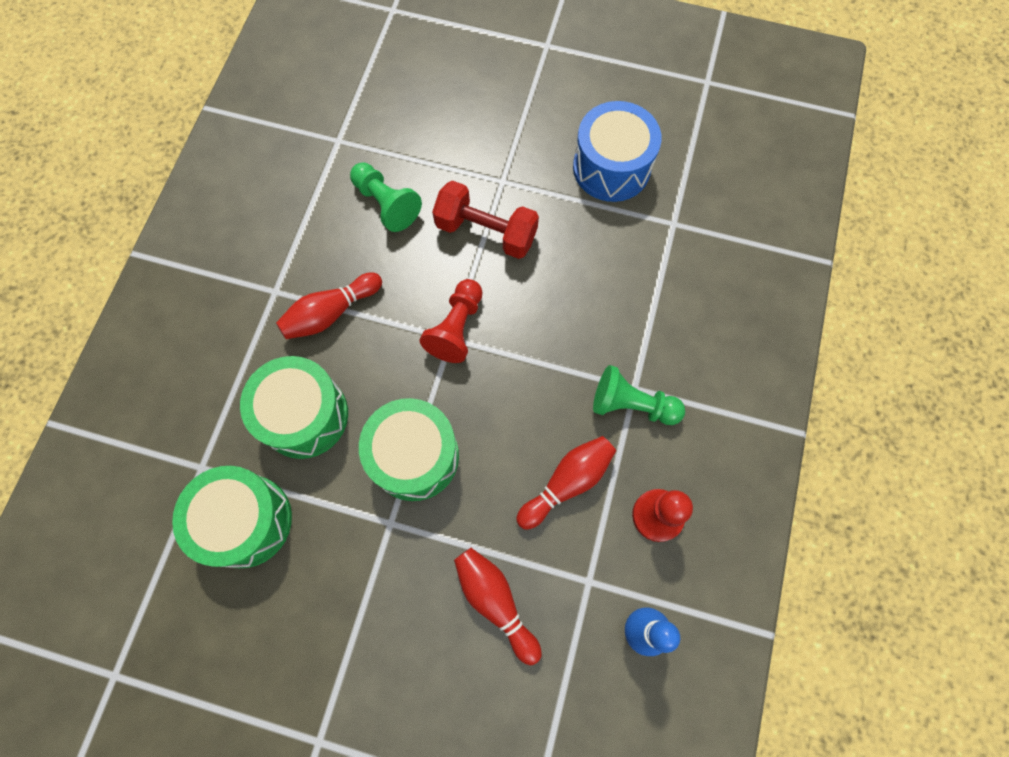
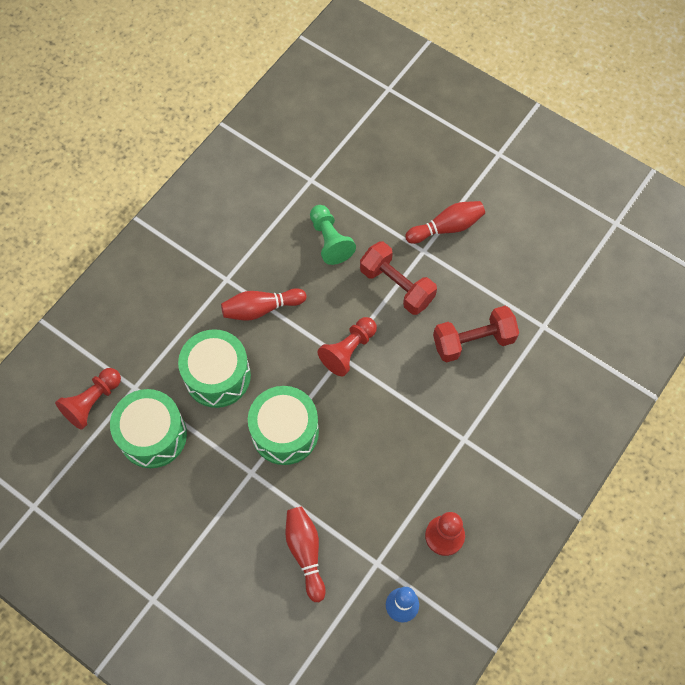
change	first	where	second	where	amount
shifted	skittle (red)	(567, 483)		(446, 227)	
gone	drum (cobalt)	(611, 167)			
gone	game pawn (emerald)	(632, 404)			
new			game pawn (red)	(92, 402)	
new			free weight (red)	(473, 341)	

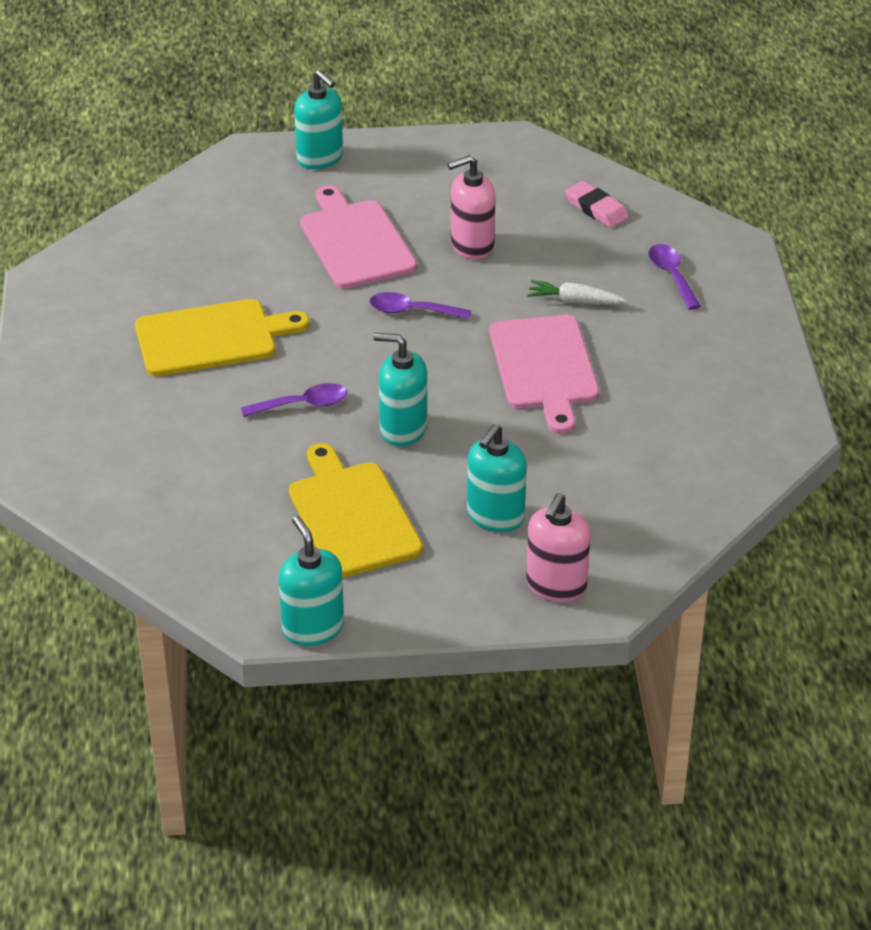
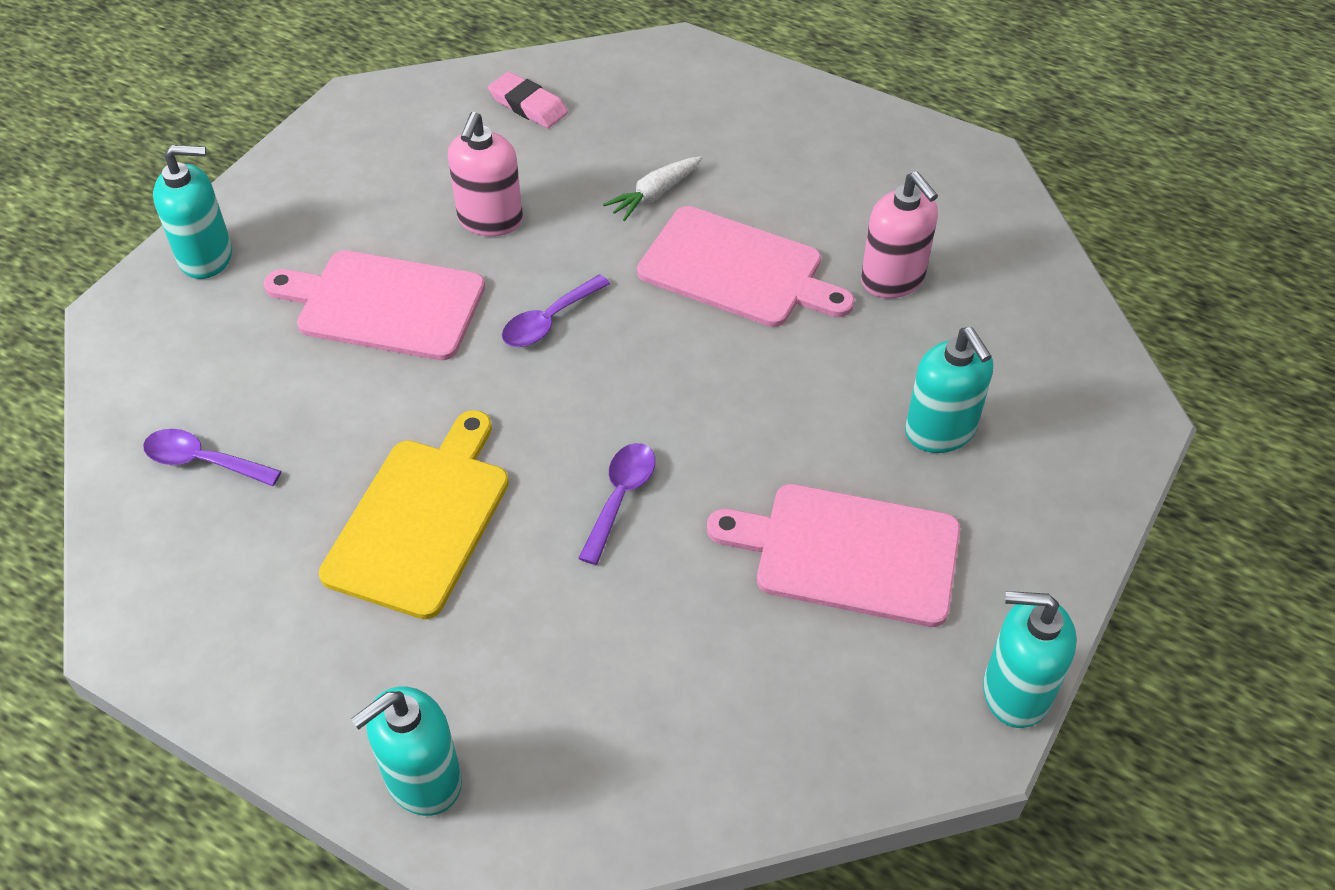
change	first	where	second	where	amount
repainted	chopping board (golden)	(352, 516)	chopping board (rose-pink)	(848, 553)	
shifted	soap pump (turquoise)	(403, 429)		(423, 779)	
shifted	soap pump (rose-pink)	(556, 586)		(893, 279)	
rotated	pencil eraser (rose-pink)	(596, 209)		(528, 105)	45 degrees clockwise
shifted	teaspoon (violet)	(671, 275)		(203, 461)	

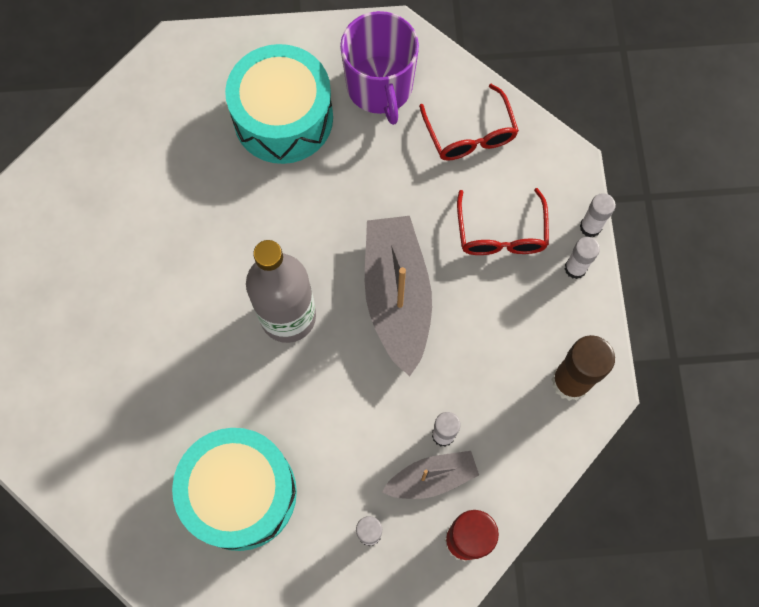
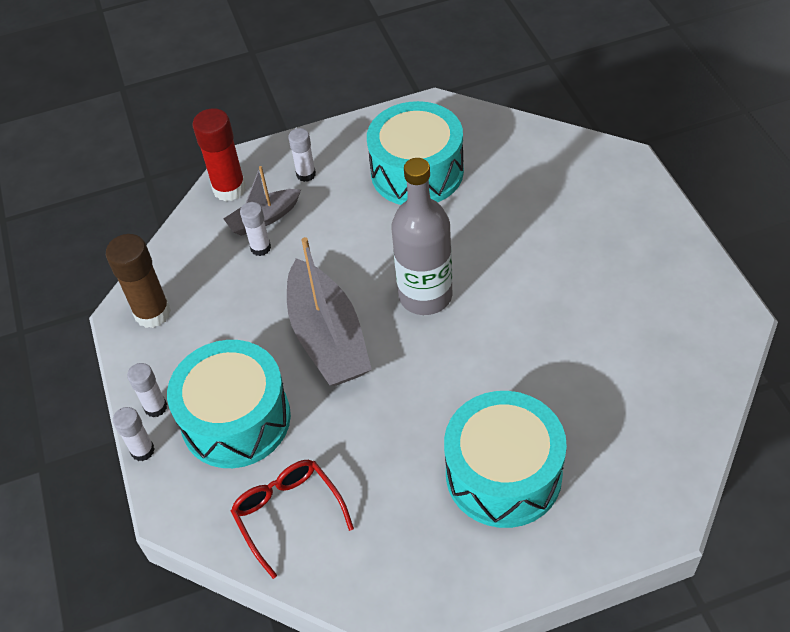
change	first	where	second	where	amount
gone	coffee mug (violet)	(380, 87)			
swapped	eyeglasses (red)	(501, 234)	drum (turquoise)	(236, 419)	

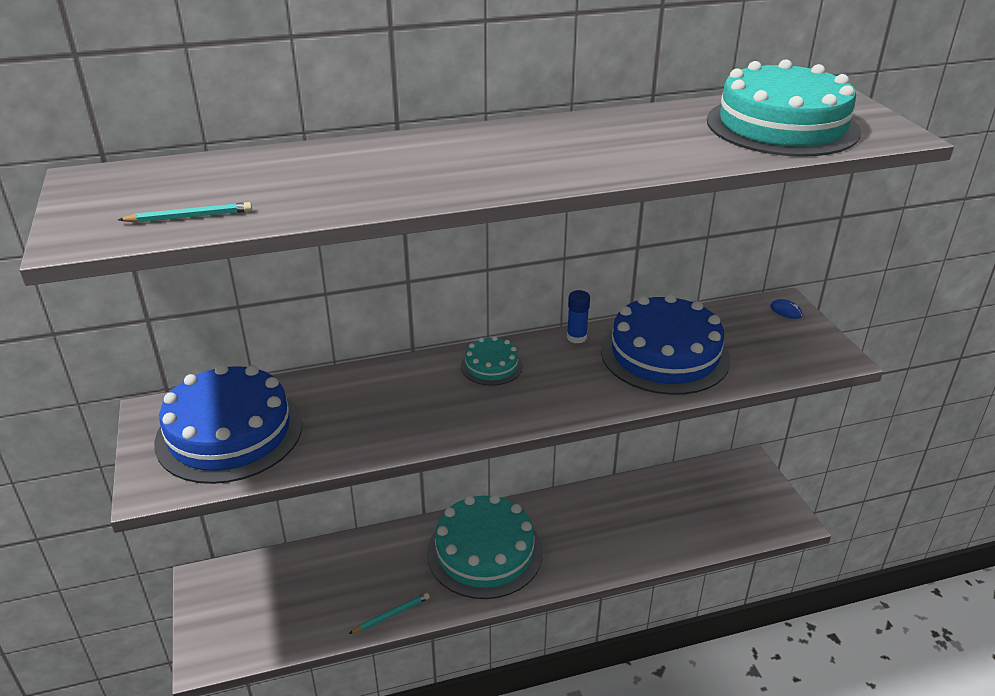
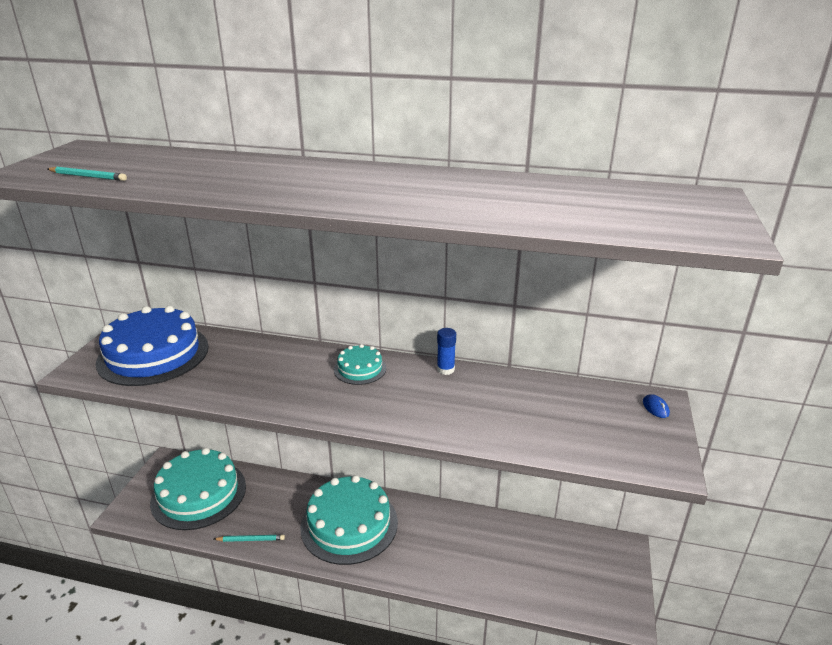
change	first	where	second	where	amount
gone	layer cake (cobalt)	(665, 354)			
shifted	layer cake (turquoise)	(782, 126)		(199, 494)	

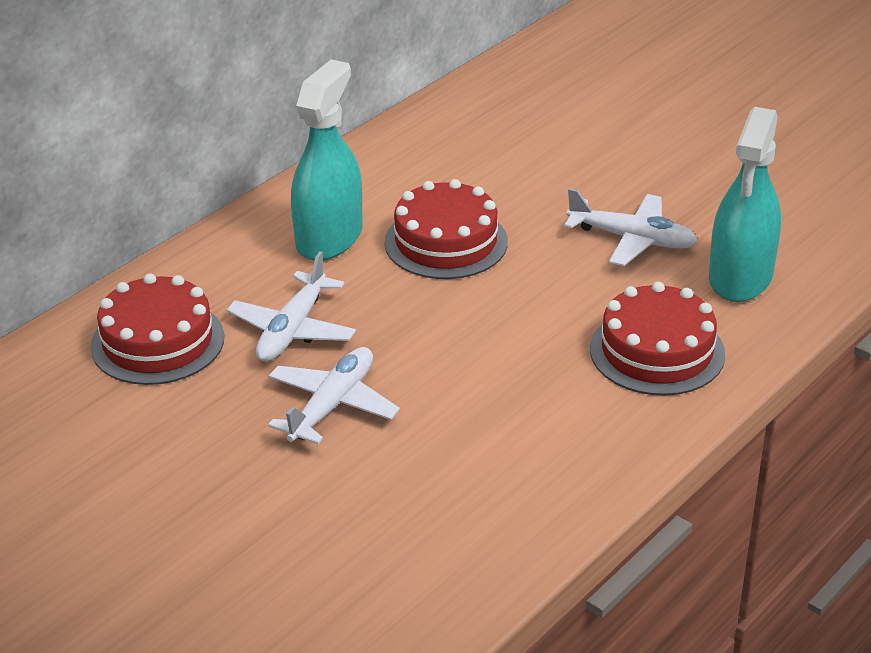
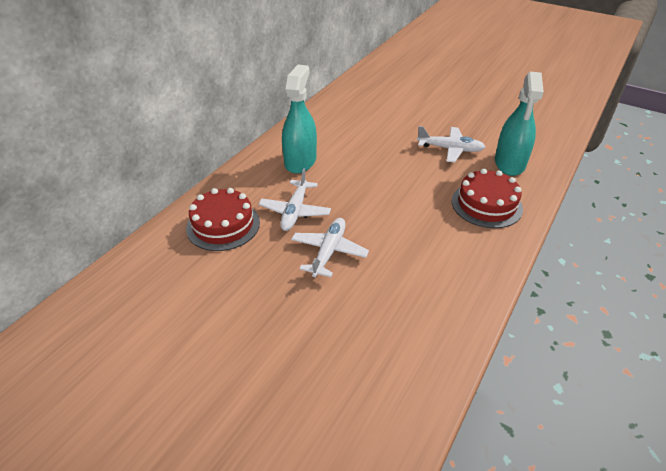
change	first	where	second	where	amount
gone	layer cake (red)	(446, 242)			

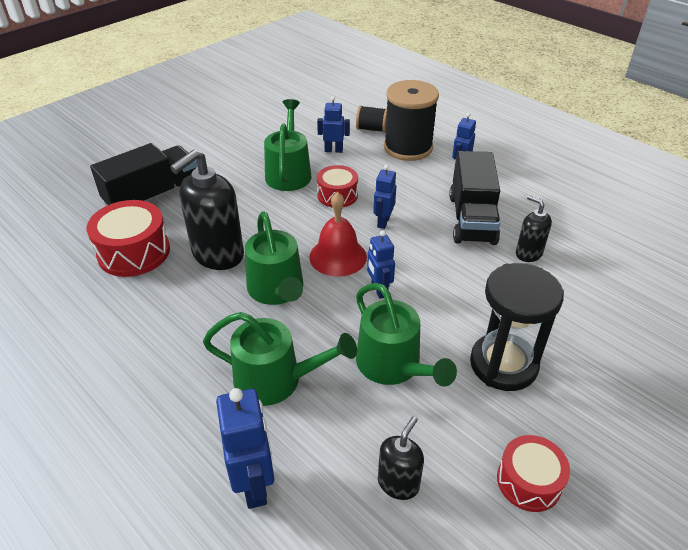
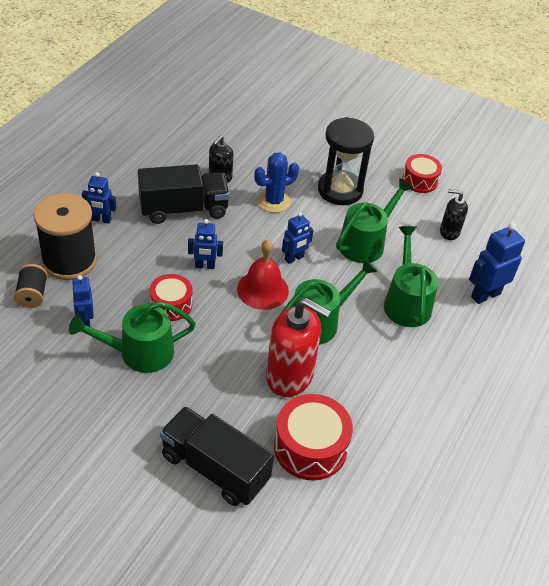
change	first	where	second	where	amount
repainted	soap pump (jet-black)	(217, 254)	soap pump (red)	(290, 376)	
new			prickly plant (cobalt)	(273, 201)	

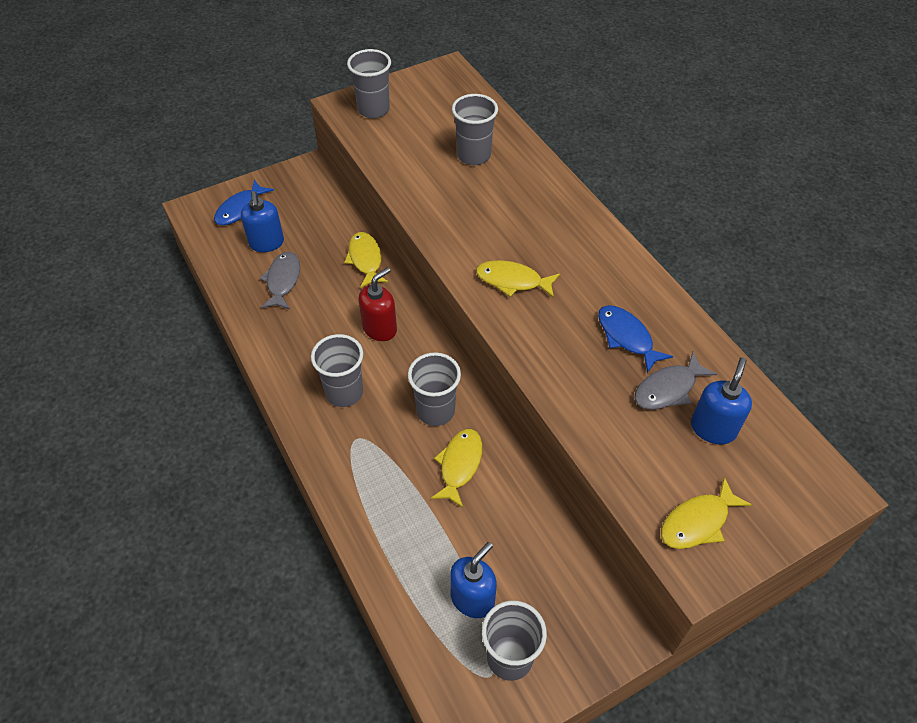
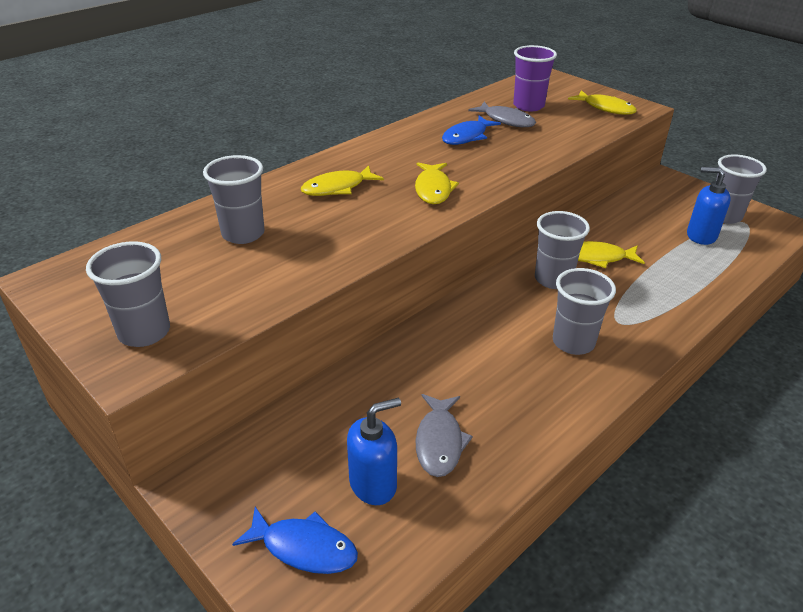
change	first	where	second	where	amount
rotated	fish (gray)	(283, 281)		(439, 442)	75 degrees counterclockwise
shifted	fish (golden)	(365, 259)		(337, 188)	
gone	soap pump (red)	(380, 329)			
swapped	soap pump (cobalt)	(713, 428)	beaker (violet)	(528, 106)	

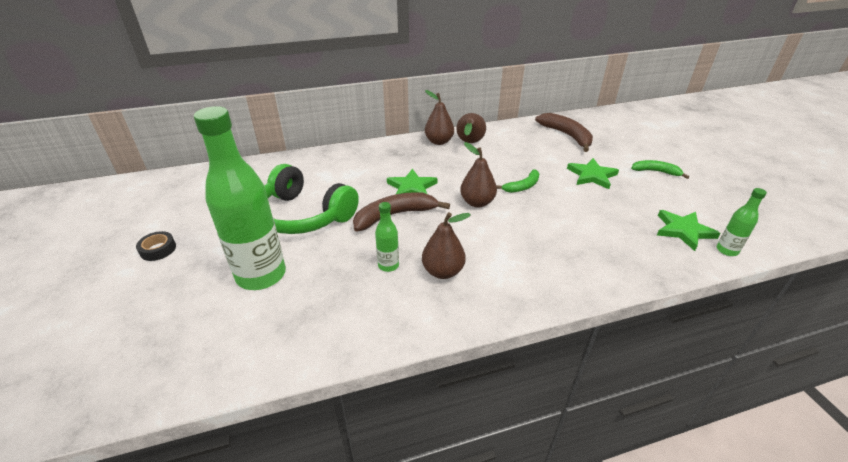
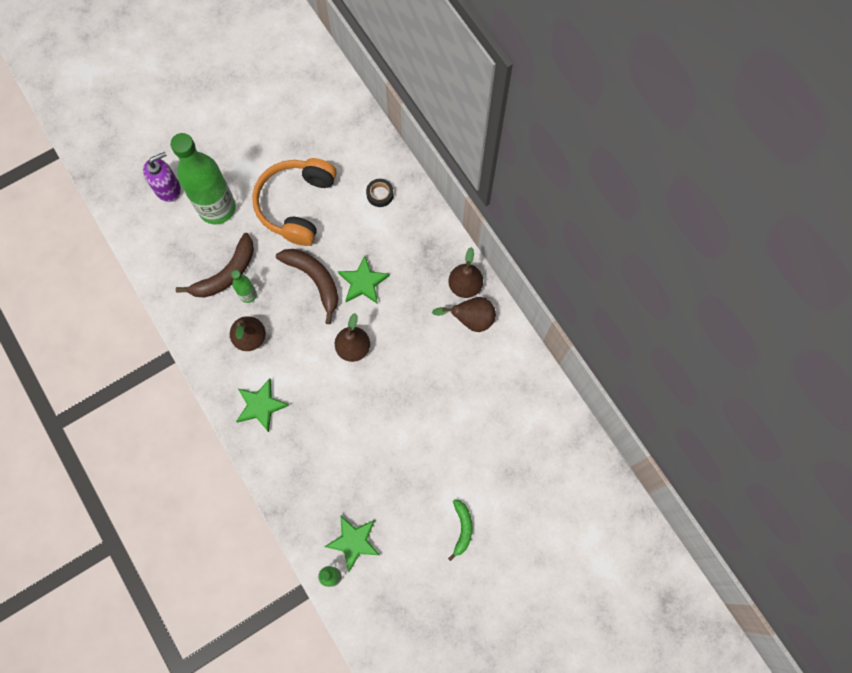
change	first	where	second	where	amount
shifted	sticky tape (jet-black)	(158, 249)		(380, 194)	
repainted	headset (emerald)	(304, 215)	headset (orange)	(296, 205)	
gone	banana (emerald)	(522, 186)			
shifted	banana (brown)	(567, 136)		(226, 274)	
shifted	star shape (emerald)	(592, 176)		(261, 405)	
new			soap pump (violet)	(168, 188)	

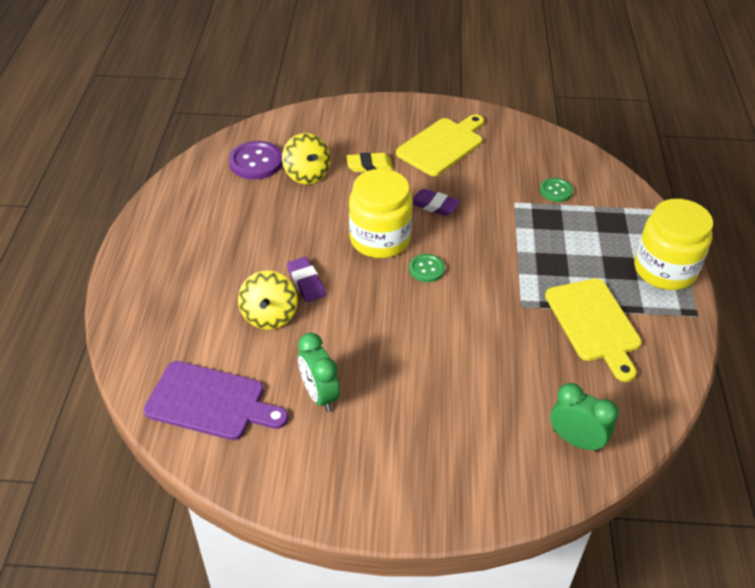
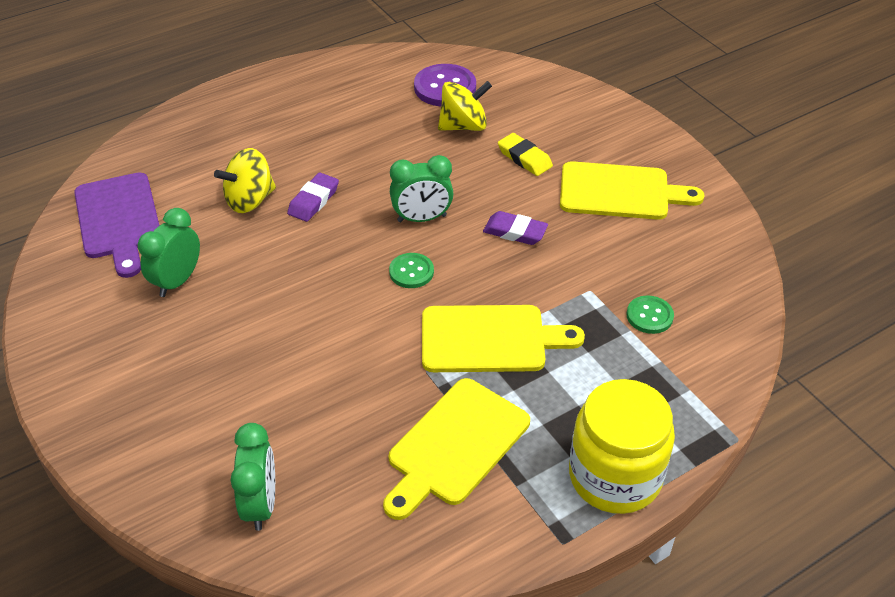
change	first	where	second	where	amount
rotated	whirligig (golden)	(307, 174)		(463, 126)	135 degrees counterclockwise
swapped	jam jar (golden)	(380, 239)	alarm clock (emerald)	(422, 218)	
rotated	pencil eraser (violet)	(434, 205)		(515, 232)	60 degrees counterclockwise
new			chopping board (golden)	(490, 339)	

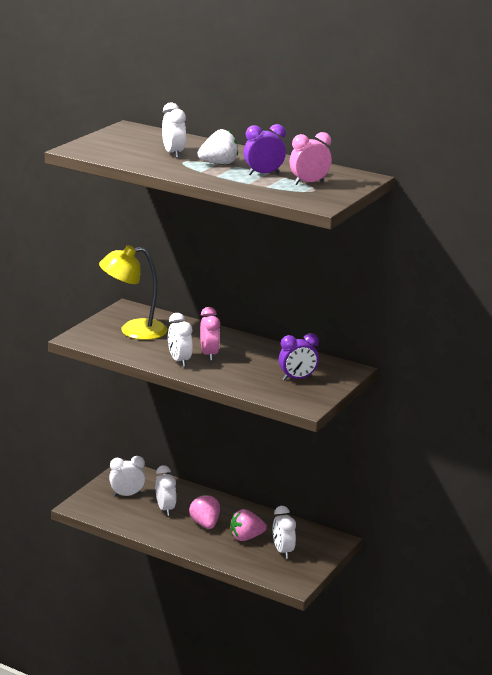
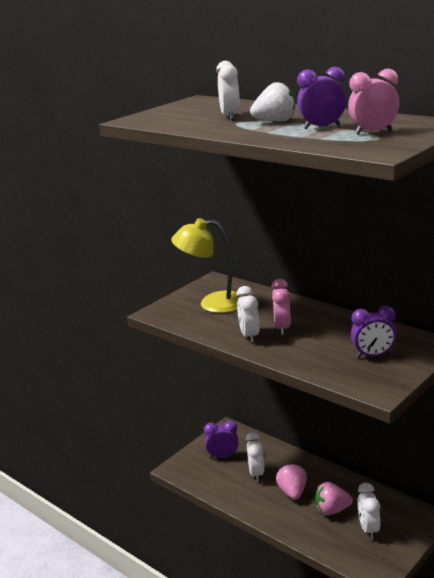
change	first	where	second	where	amount
repainted	alarm clock (pure white)	(127, 495)	alarm clock (violet)	(223, 456)	

